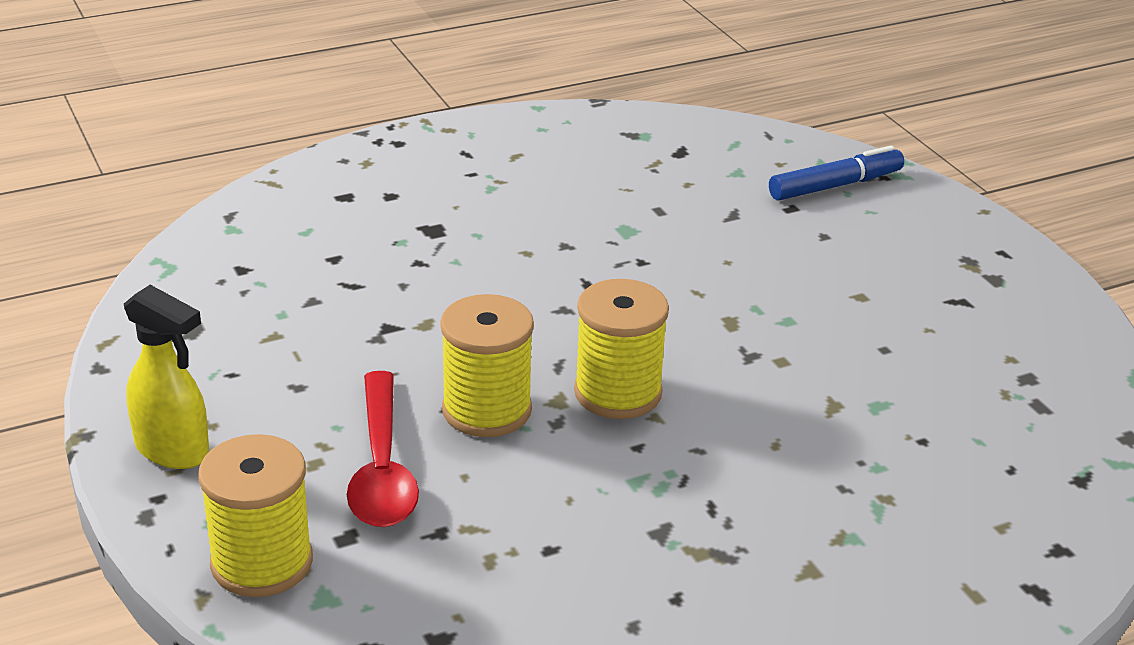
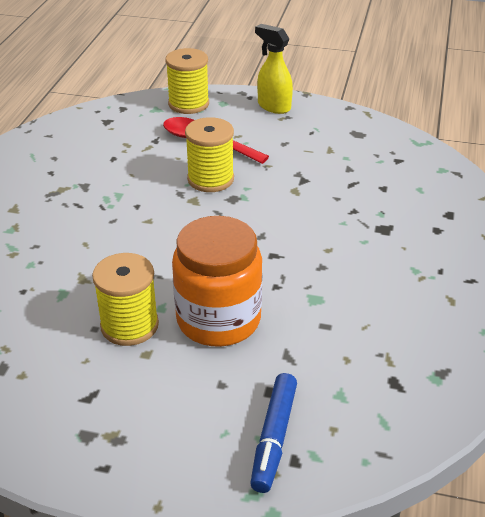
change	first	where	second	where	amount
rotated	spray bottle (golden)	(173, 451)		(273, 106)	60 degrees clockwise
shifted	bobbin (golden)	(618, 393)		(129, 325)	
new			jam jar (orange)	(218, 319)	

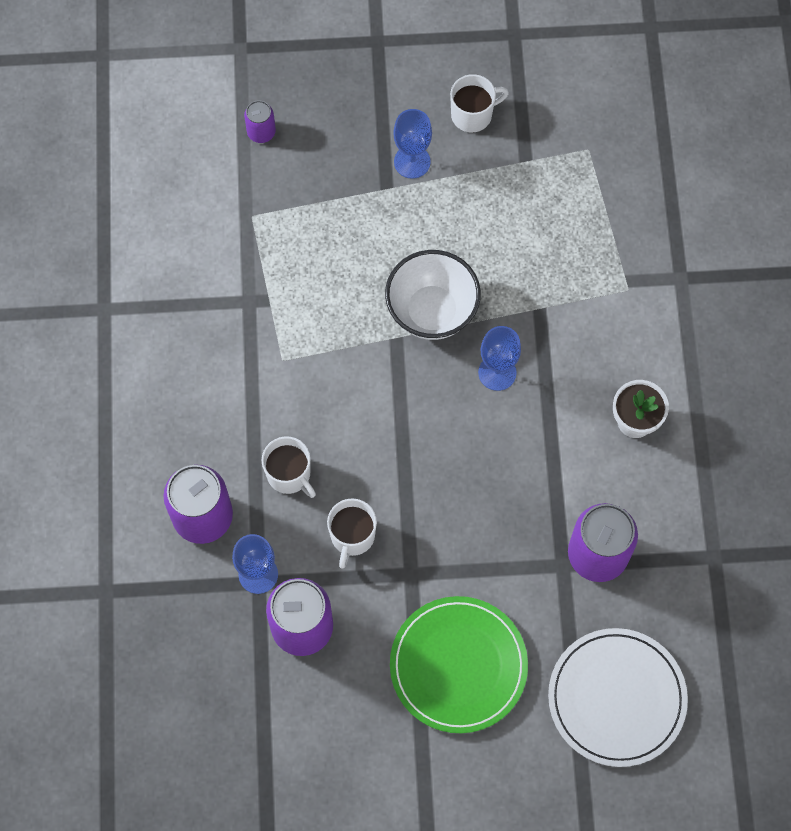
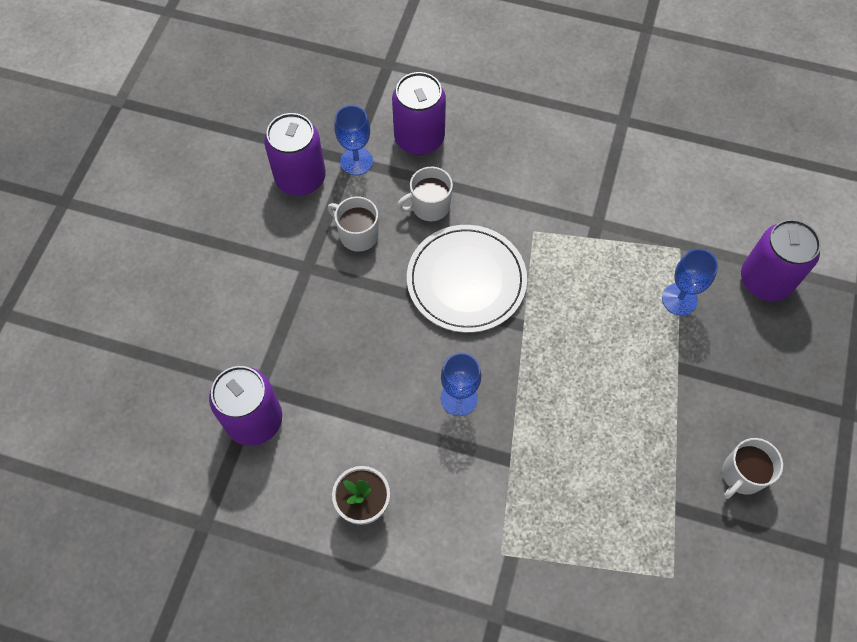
change	first	where	second	where	amount
scaled	can (violet)	(261, 132)		(765, 280)	x1.96
gone	serving bowl (pure white)	(432, 311)			
gone	flat dish (emerald)	(458, 665)			
shifted	wine glass (cobalt)	(412, 162)		(679, 299)	
rotated	coffee mug (pure white)	(472, 114)		(742, 475)	45 degrees clockwise
shifted	flat dish (pure white)	(616, 698)		(466, 280)	

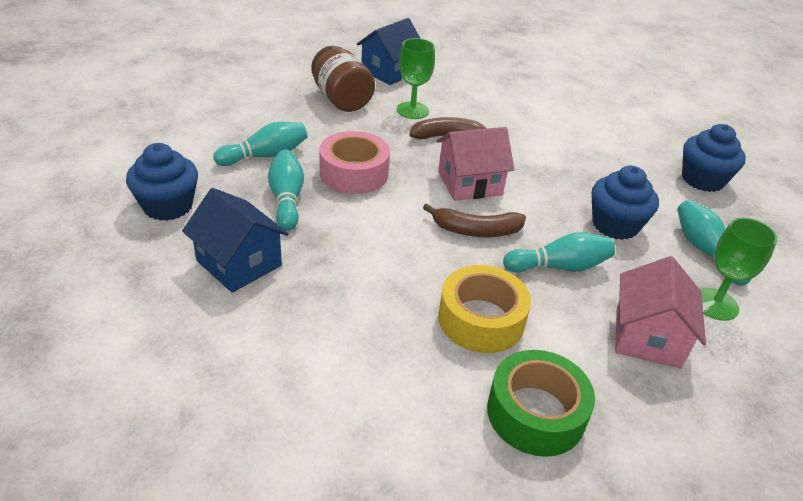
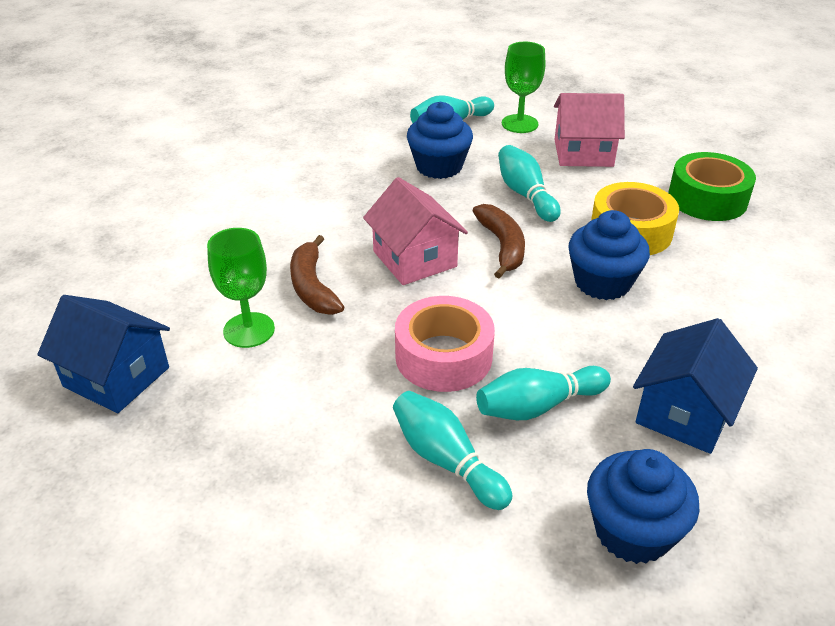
change	first	where	second	where	amount
gone	jam jar (brown)	(341, 99)			
shifted	fairy cake (cobalt)	(702, 180)		(602, 282)	

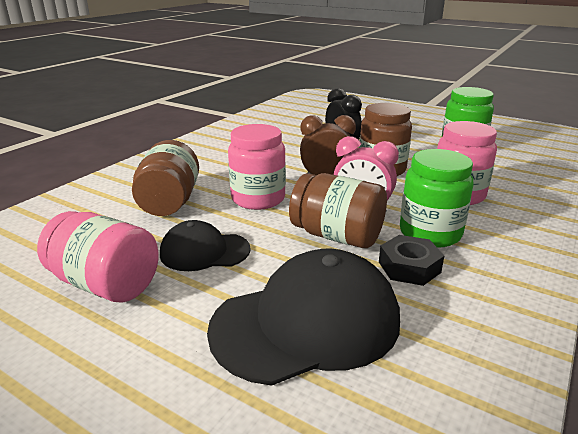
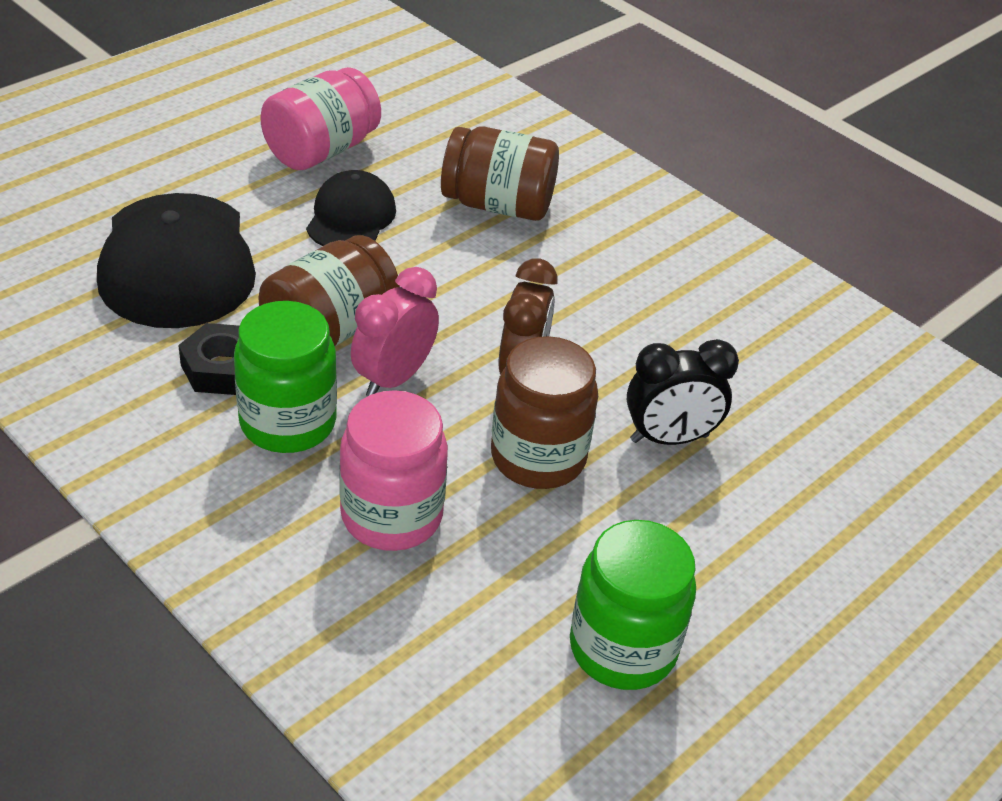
change	first	where	second	where	amount
gone	jam jar (rose-pink)	(258, 199)			

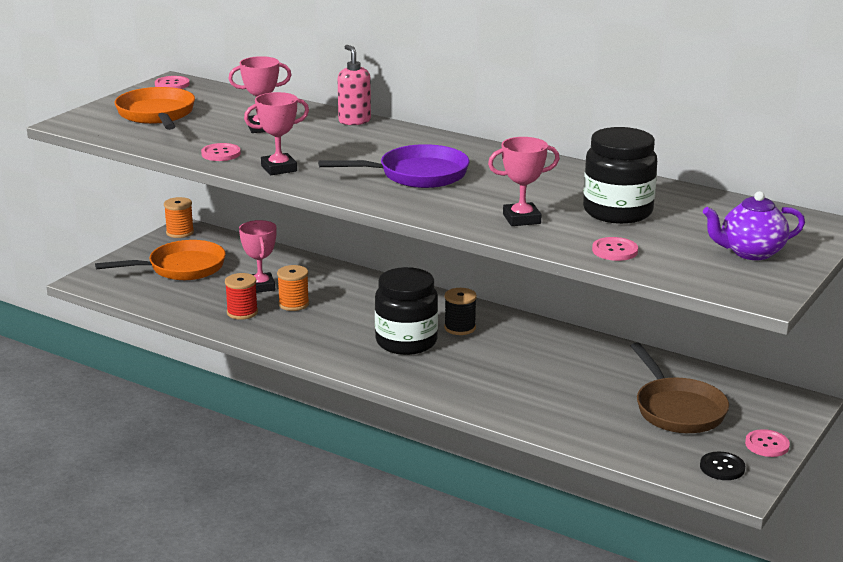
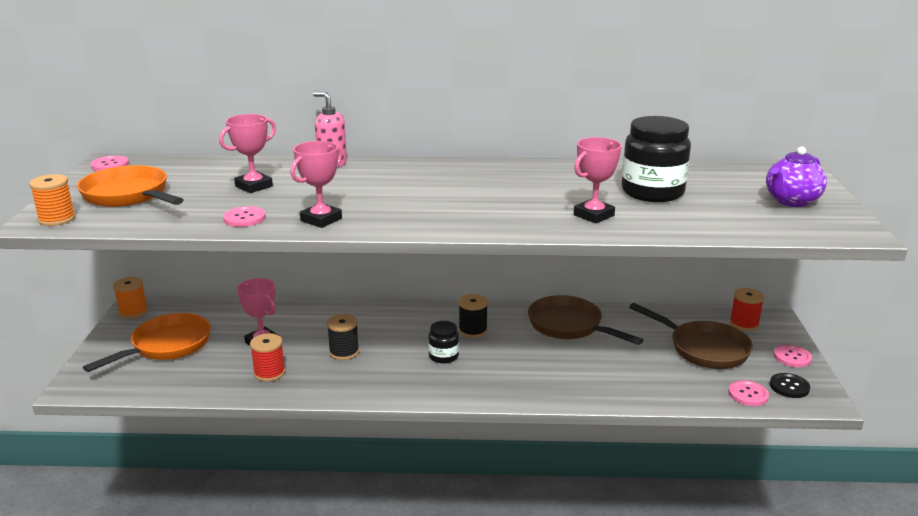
change	first	where	second	where	amount
shifted	bobbin (orange)	(293, 304)		(57, 219)	
gone	pan (violet)	(417, 175)			
scaled	jam jar (jet-black)	(406, 342)		(443, 356)	x0.52
shifted	shirt button (rose-pink)	(615, 250)		(748, 394)	
new			bobbin (jet-black)	(344, 352)	
new			pan (brown)	(569, 326)	
new			bobbin (red)	(744, 324)	

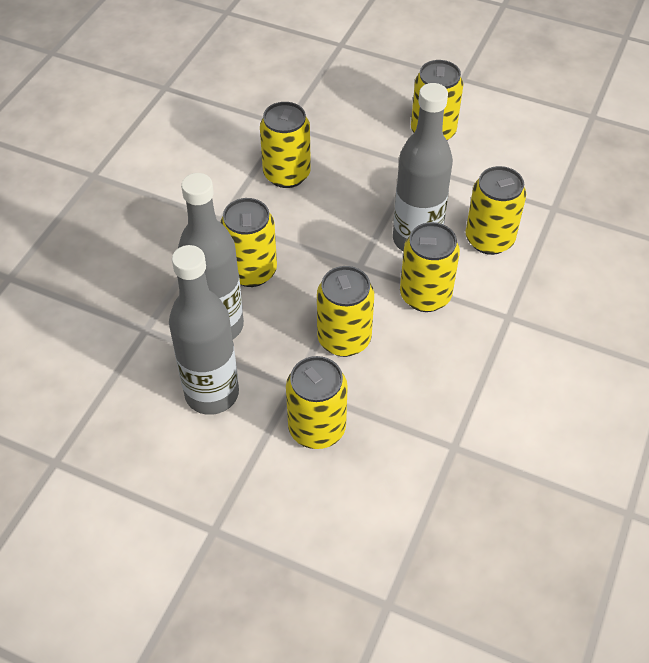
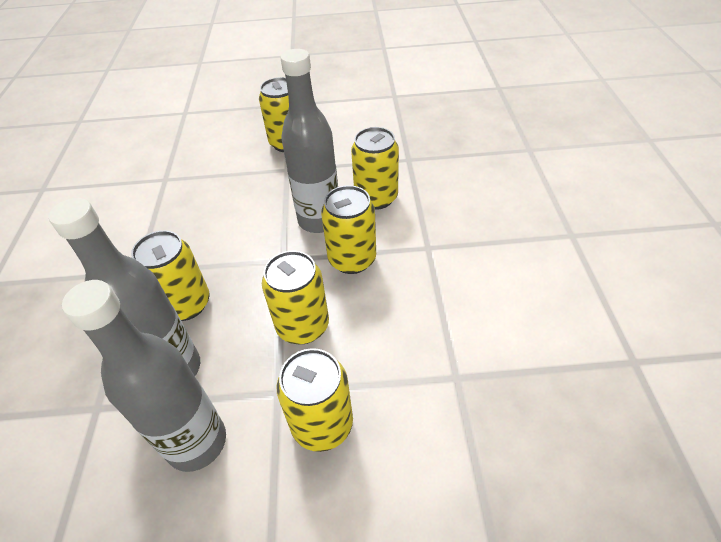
change	first	where	second	where	amount
gone	can (golden)	(287, 174)			

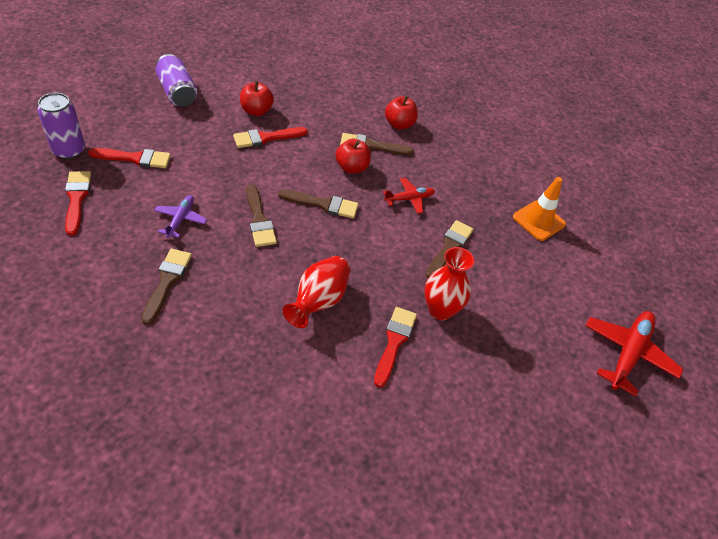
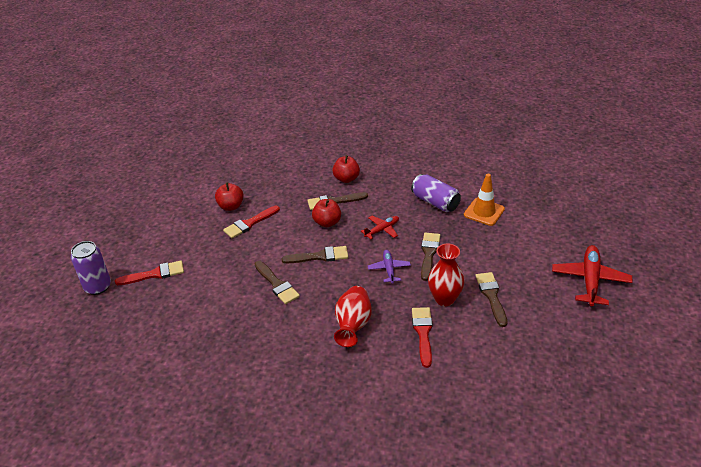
change	first	where	second	where	amount
gone	paint brush (red)	(77, 199)			
shifted	paint brush (brown)	(167, 282)		(491, 296)	
shifted	toy plane (violet)	(180, 219)		(389, 269)	
shifted	can (violet)	(177, 92)		(435, 202)	

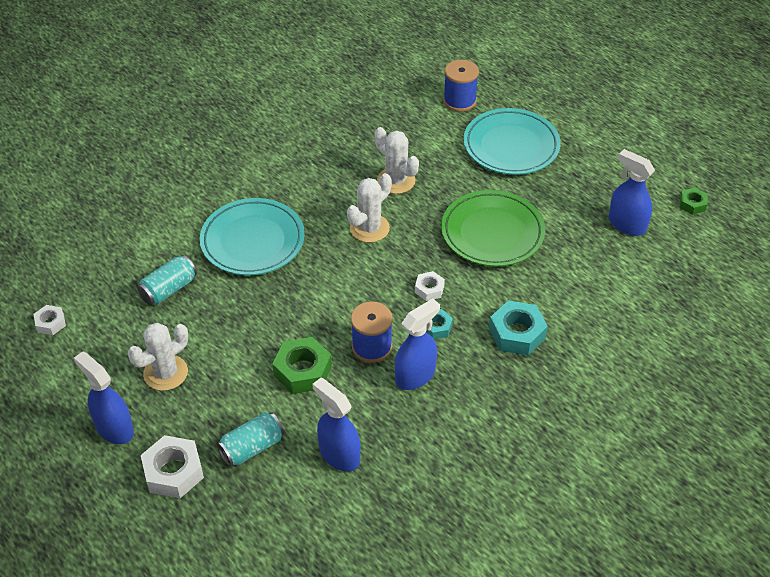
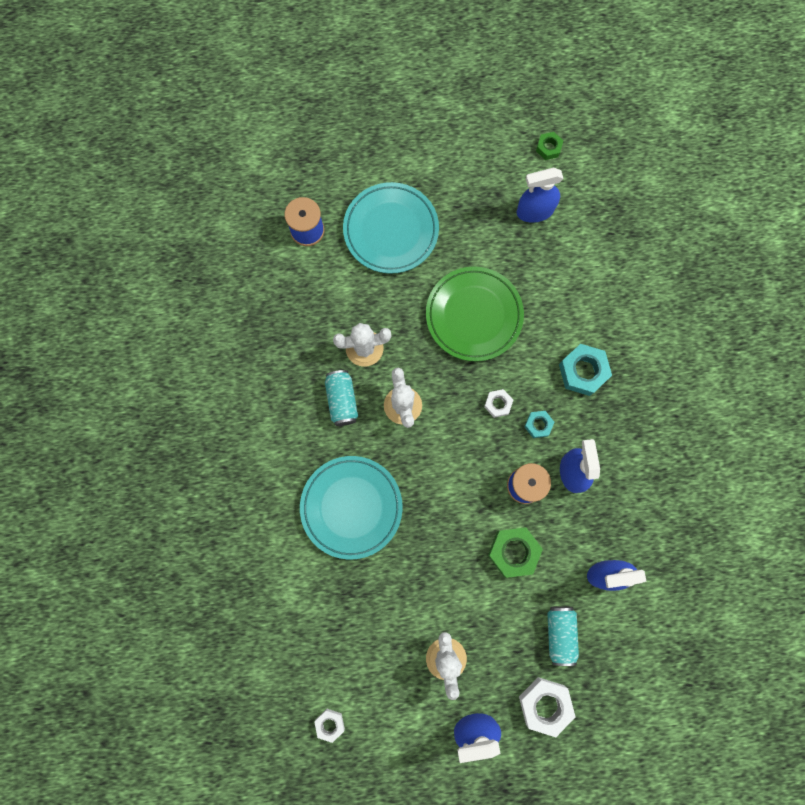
change	first	where	second	where	amount
shifted	can (turquoise)	(169, 289)		(342, 400)	

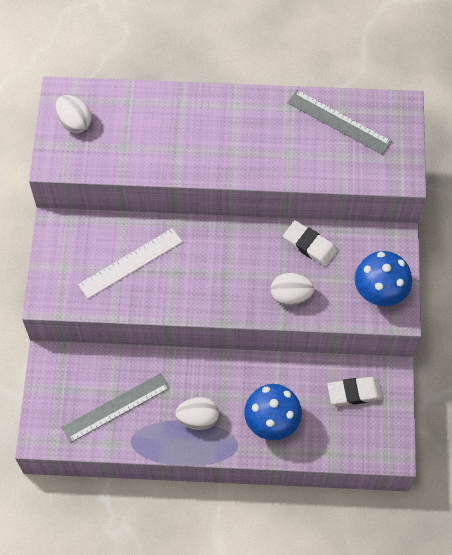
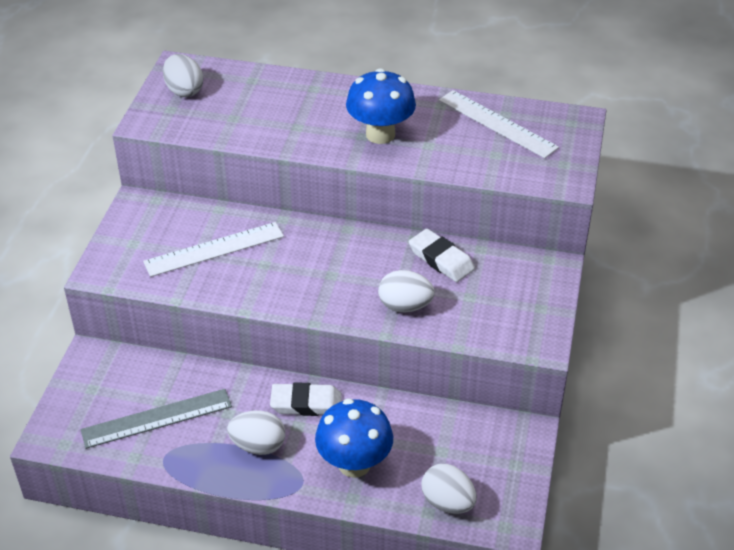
change	first	where	second	where	amount
repainted	straightedge (gray)	(339, 122)	straightedge (pure white)	(497, 123)	
shifted	pencil eraser (pure white)	(354, 393)		(306, 403)	
shifted	mushroom (cobalt)	(379, 293)		(380, 134)	
new			egg (pure white)	(447, 502)	

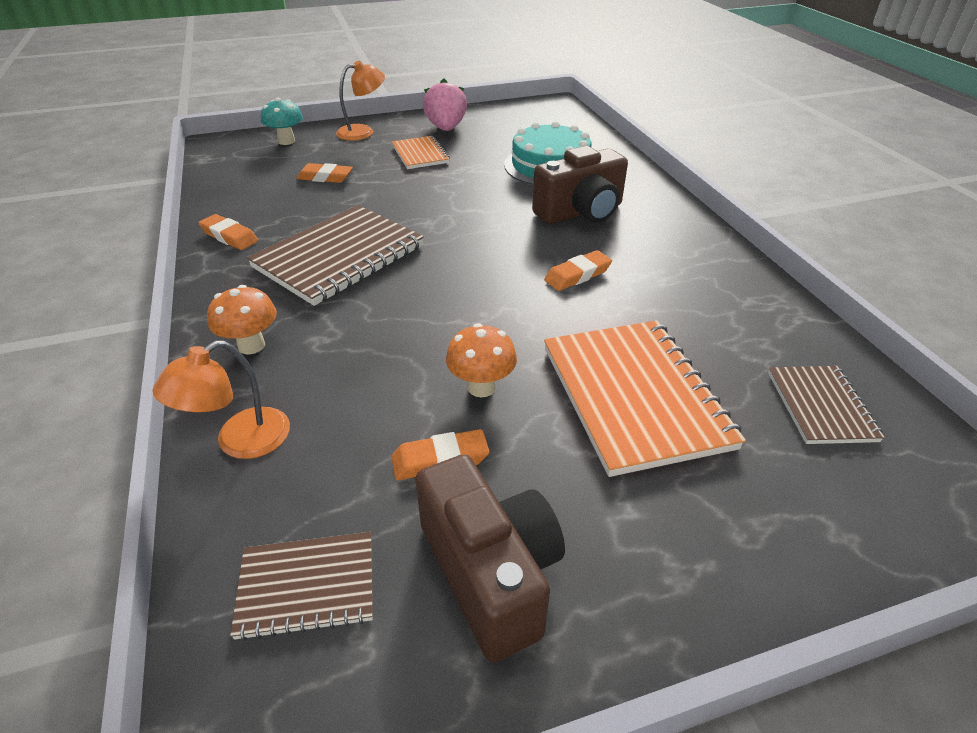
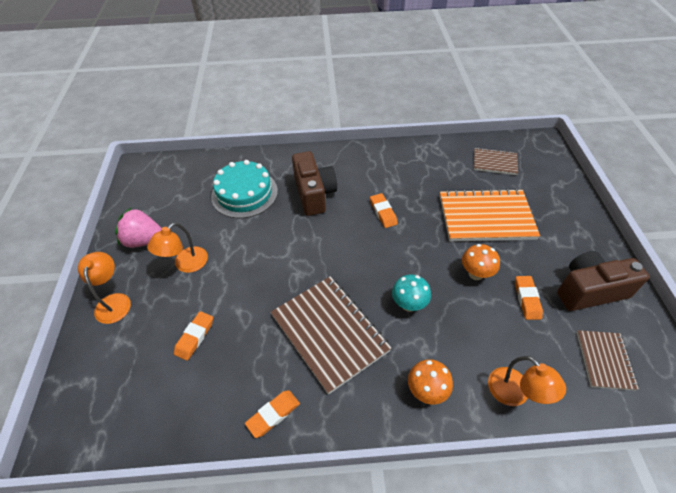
change	first	where	second	where	amount
shifted	mushroom (turquoise)	(286, 141)		(409, 304)	
swapped	notebook (orange)	(420, 154)	lamp (orange)	(186, 264)	

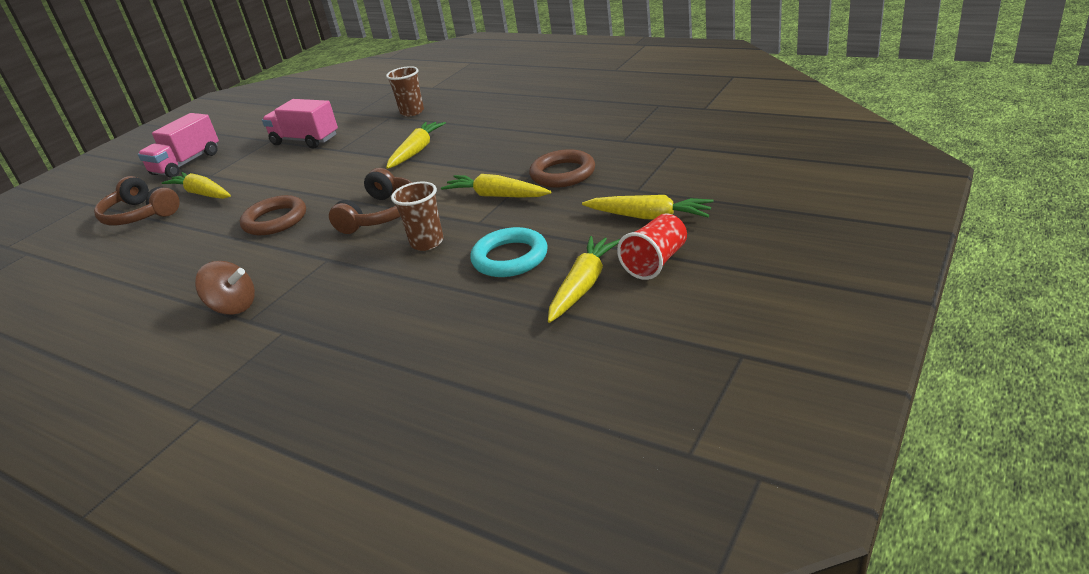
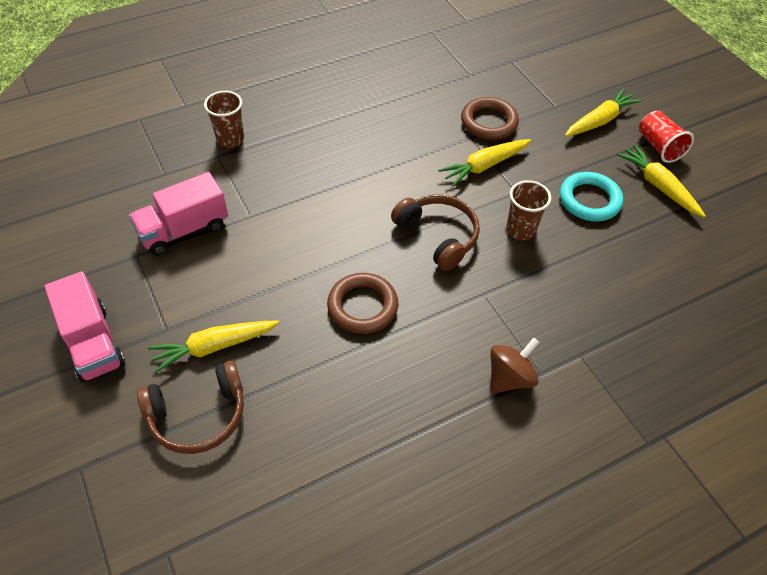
change	first	where	second	where	amount
gone	root vegetable (golden)	(416, 151)			

